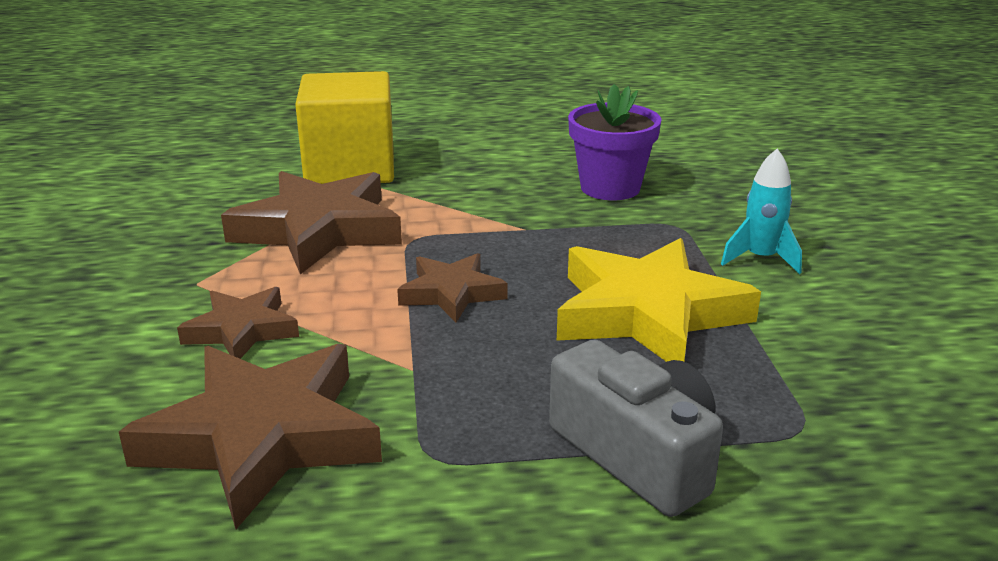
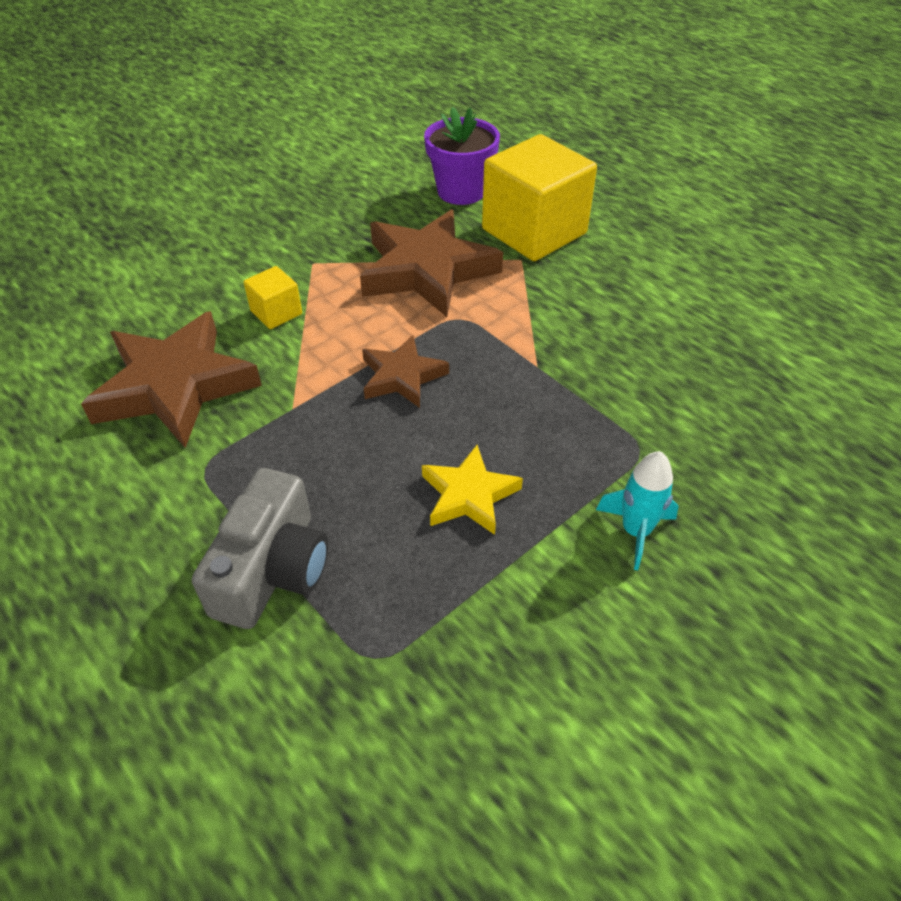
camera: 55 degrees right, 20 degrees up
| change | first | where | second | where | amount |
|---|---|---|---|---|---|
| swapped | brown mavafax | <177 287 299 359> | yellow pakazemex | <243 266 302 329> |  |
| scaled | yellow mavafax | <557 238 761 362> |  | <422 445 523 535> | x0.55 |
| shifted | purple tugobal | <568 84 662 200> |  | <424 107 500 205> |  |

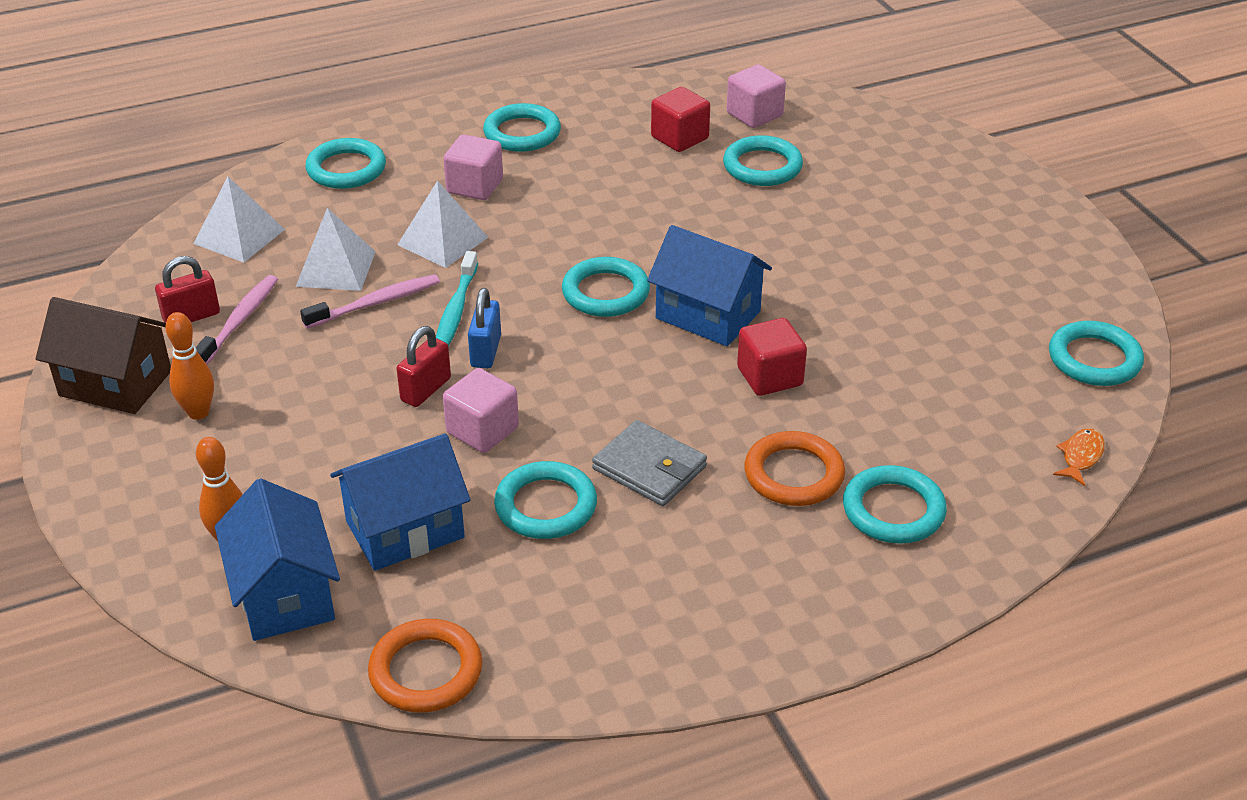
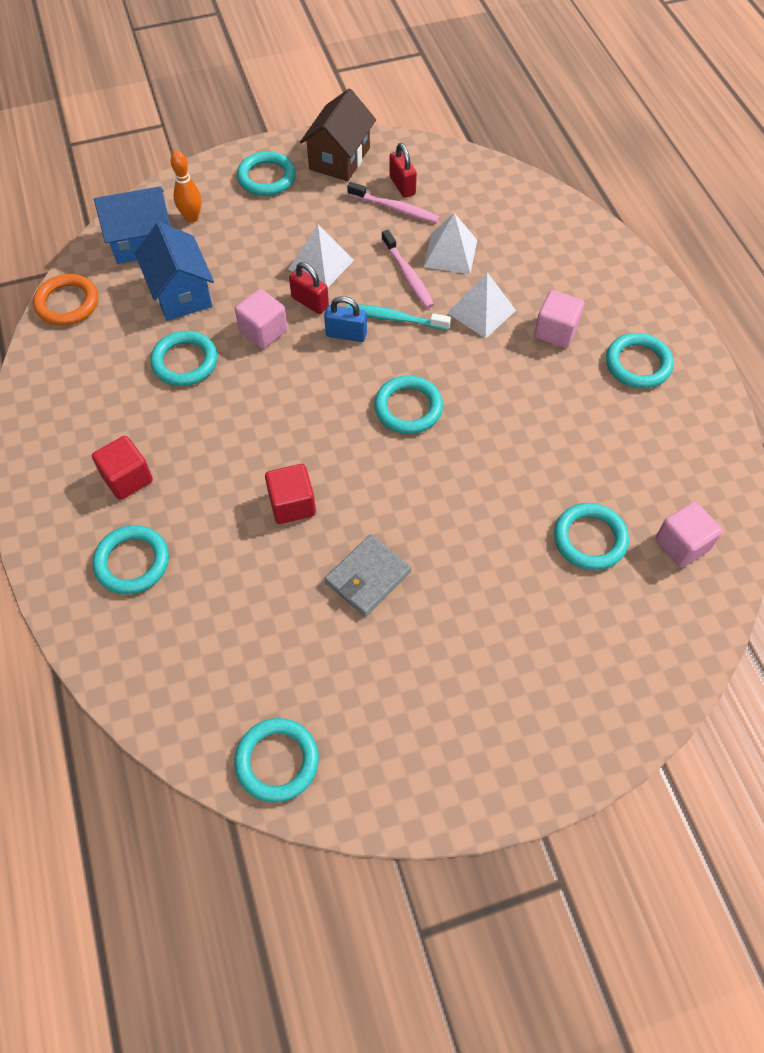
camera: 95 degrees right, 20 degrees up
| change | first | where | second | where | amount |
|---|---|---|---|---|---|
| gone | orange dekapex | <165 312 214 420> |  |  |  |
| shifted | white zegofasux | <193 177 285 263> |  | <288 225 354 287> |  |
| shifted | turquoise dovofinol | <305 138 386 189> |  | <237 151 296 196> |  |
| shifted | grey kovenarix | <592 420 707 506> |  | <324 534 411 617> |  |
| gone | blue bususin | <647 225 772 346> |  |  |  |
| shifted | red pakazemex | <651 87 710 152> |  | <92 436 153 500> |  |
| gone | orange dovofinol | <744 431 845 506> |  |  |  |
| gone | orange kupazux | <1053 428 1105 486> |  |  |  |

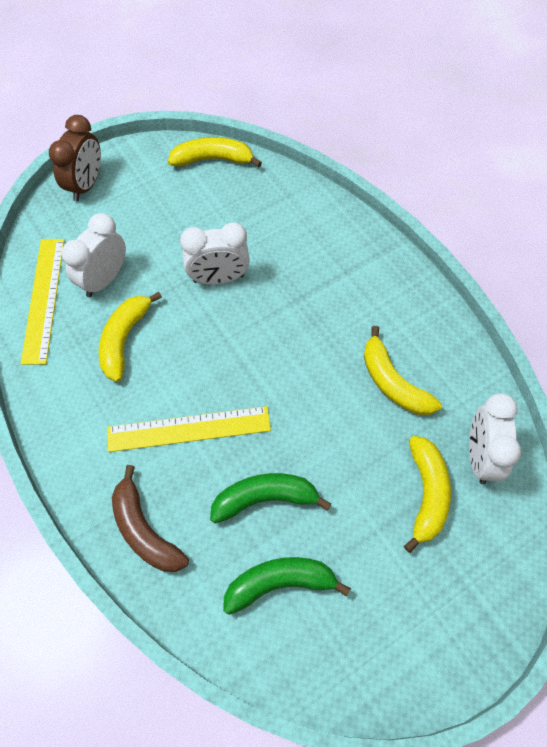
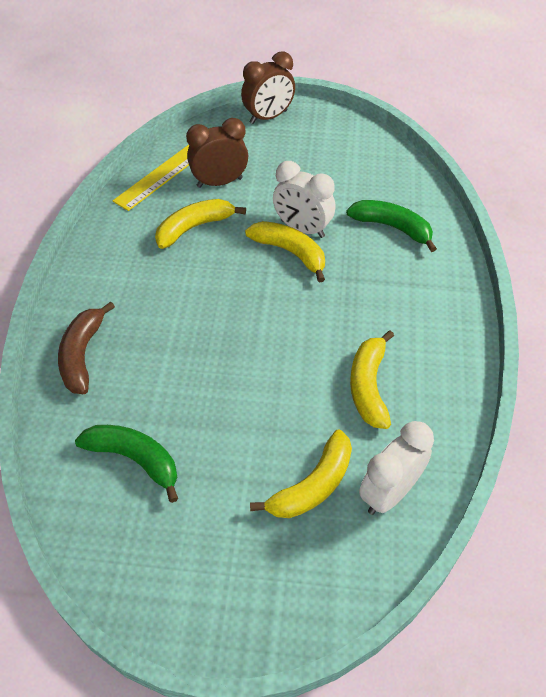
camera: 40 degrees right, 10 degrees down
| change | first | where | second | where | amount |
|---|---|---|---|---|---|
| repainted | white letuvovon | <62 213 126 297> | brown letuvovon | <186 118 248 188> |  |
| gone | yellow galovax | <107 406 271 452> |  |  |  |
| shifted | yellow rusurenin | <168 137 262 167> |  | <245 221 325 282> |  |
| shifted | green rusurenin | <210 473 331 523> |  | <346 200 437 252> |  |

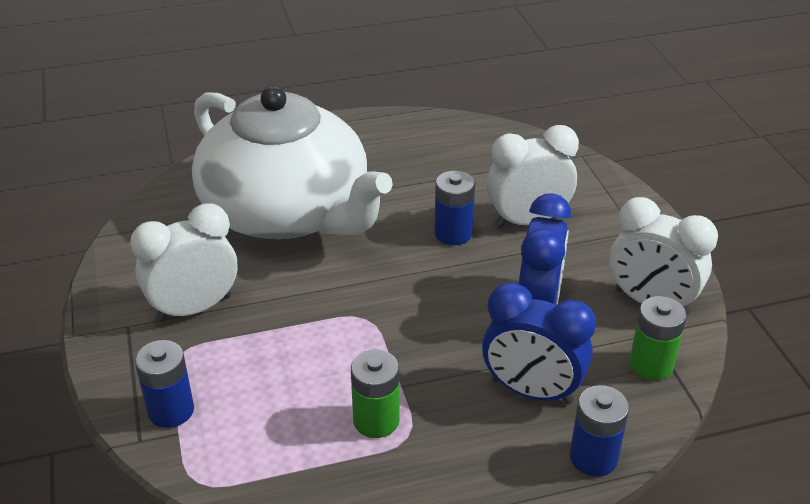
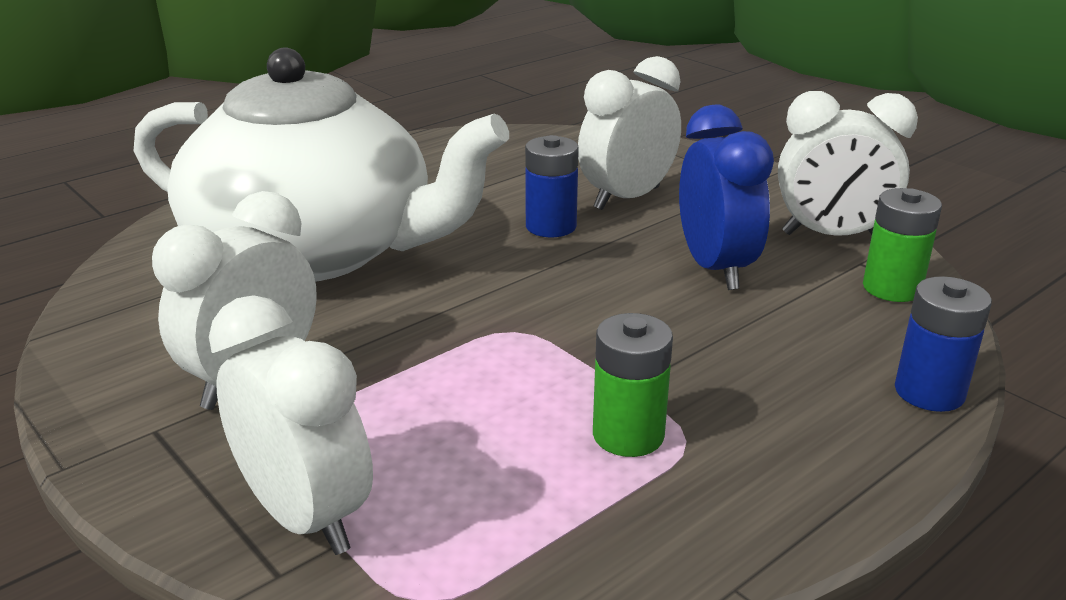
camera: 25 degrees left, 10 degrees down
| change | first | where | second | where | amount |
|---|---|---|---|---|---|
| swapped | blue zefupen | <135 340 194 428> | white letuvovon | <209 295 373 555> |  |
| gone | blue letuvovon | <482 282 596 404> |  |  |  |

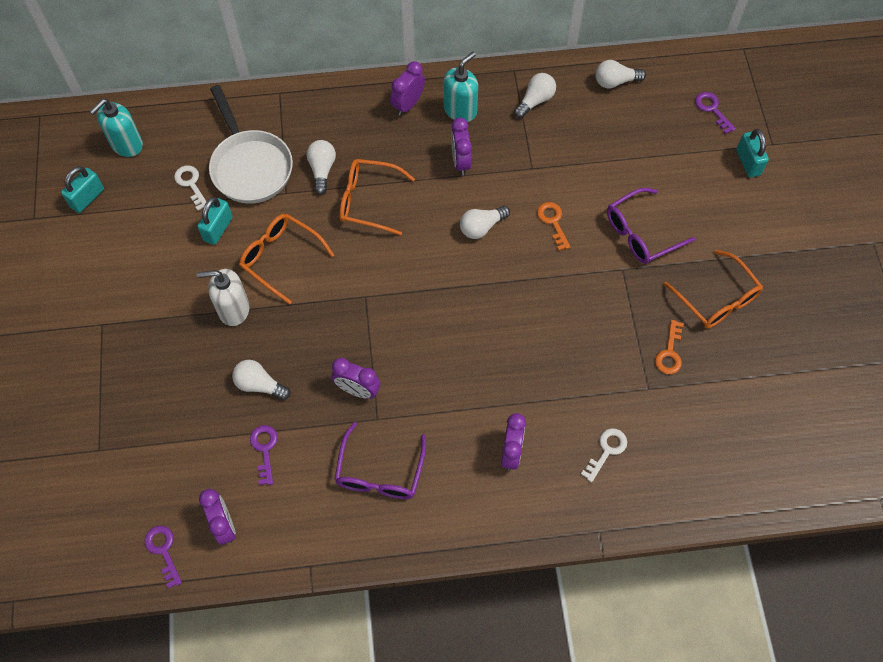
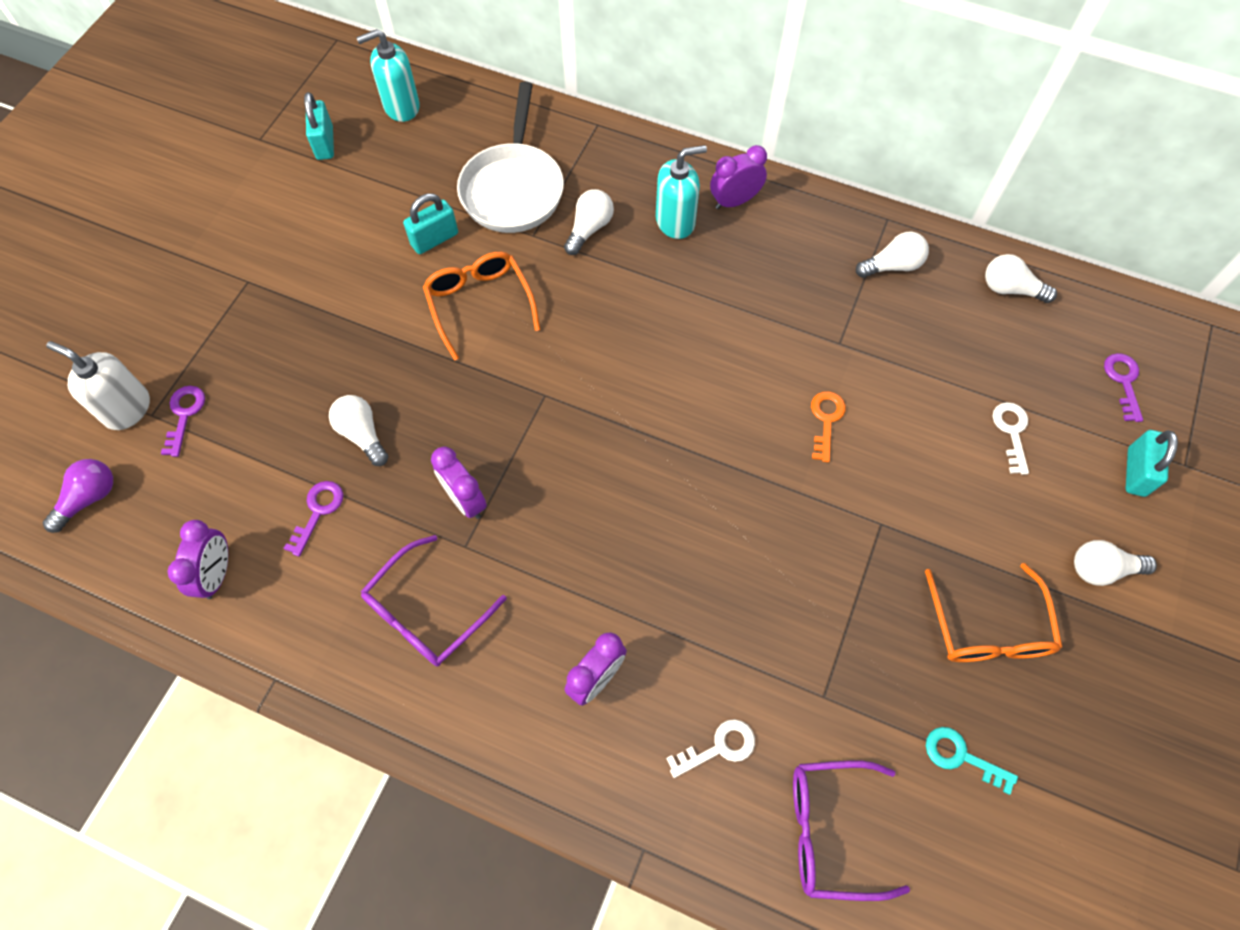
camera: 30 degrees right, 0 degrees up
| change | first | where | second | where | amount |
|---|---|---|---|---|---|
| rotated | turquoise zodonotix | <61 166 104 213> |  | <304 92 334 160> | 75 degrees counterclockwise |
| shifted | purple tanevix | <145 526 182 589> |  | <161 386 205 457> |  |
| shifted | white tanevix | <174 165 207 211> |  | <993 402 1029 475> |  |
| shifted | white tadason | <197 269 249 326> |  | <46 341 150 430> |  |
| gone | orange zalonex | <339 159 415 236> |  |  |  |
| shifted | turquoise tadason | <444 52 478 122> |  | <656 145 707 239> |  |
| gone | purple letuvovon | <451 117 472 175> |  |  |  |
| shifted | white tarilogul | <460 206 510 239> |  | <1074 540 1157 586> |  |
| shifted | purple zalonex | <607 188 695 264> |  | <793 761 910 901> |  |
| gone | orange tanevix | <655 320 684 374> |  |  |  |
| new |  |  | purple tarilogul | <43 459 113 533> |  |
| new |  |  | turquoise tanevix | <926 727 1018 795> |  |

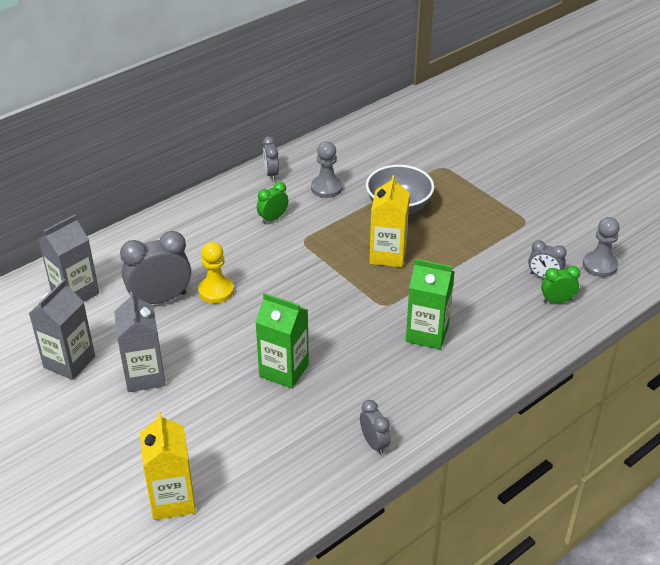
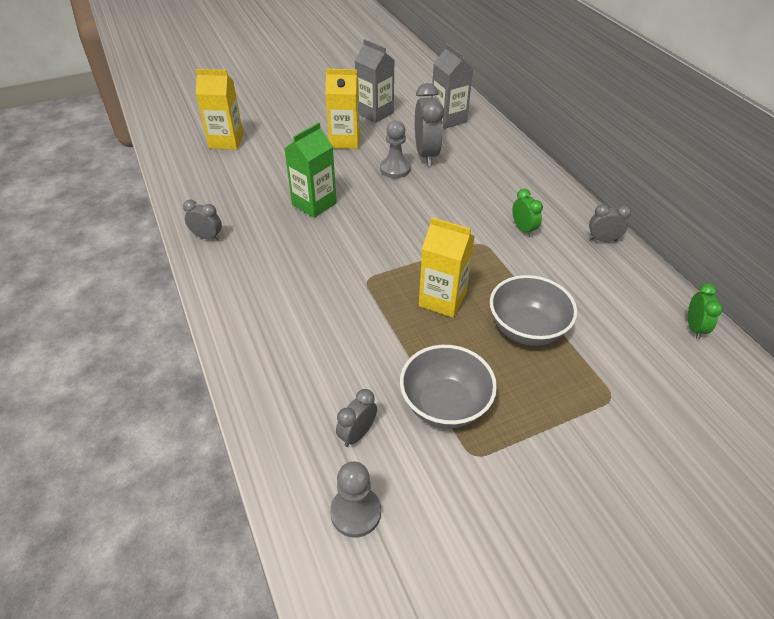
camera: 105 degrees right, 5 degrees up
| change | first | where | second | where | amount |
|---|---|---|---|---|---|
| repainted | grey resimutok | <114 291 166 392> | yellow resimutok | <325 69 360 149> |  |
| gone | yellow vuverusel | <198 242 234 303> |  |  |  |
| shifted | grey vuverusel | <311 141 343 198> |  | <380 120 411 178> |  |
| rotated | grey letuvovon | <360 400 391 455> |  | <183 200 222 240> | 150 degrees counterclockwise |
| gone | green resimutok | <406 259 455 350> |  |  |  |
| shifted | green letuvovon | <541 266 580 303> |  | <688 283 723 339> |  |
| new |  |  | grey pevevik | <400 345 497 428> |  |

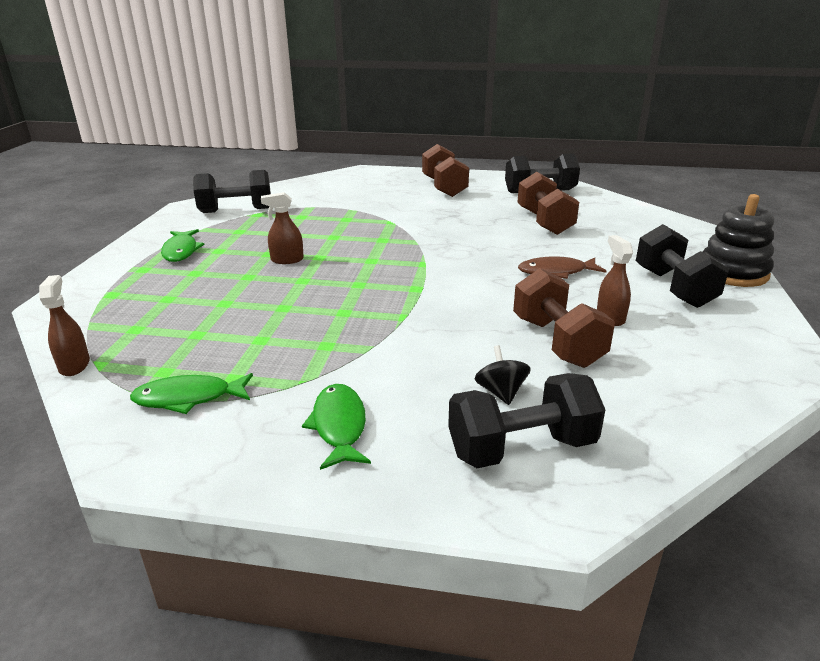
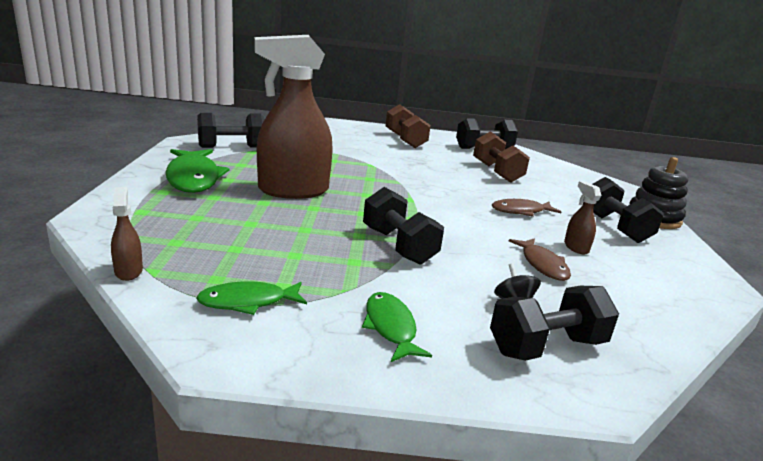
camera: 10 degrees left, 5 degrees down
| change | first | where | second | where | amount |
|---|---|---|---|---|---|
| scaled | green kupazux | <161 229 205 262> |  | <165 149 229 193> | x1.69 |
| scaled | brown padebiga | <261 192 304 264> |  | <254 35 333 199> | x2.47 |
| swapped | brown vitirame | <513 268 615 368> | brown kupazux | <509 238 571 281> |  |
| new |  |  | black vitirame | <363 187 444 265> |  |

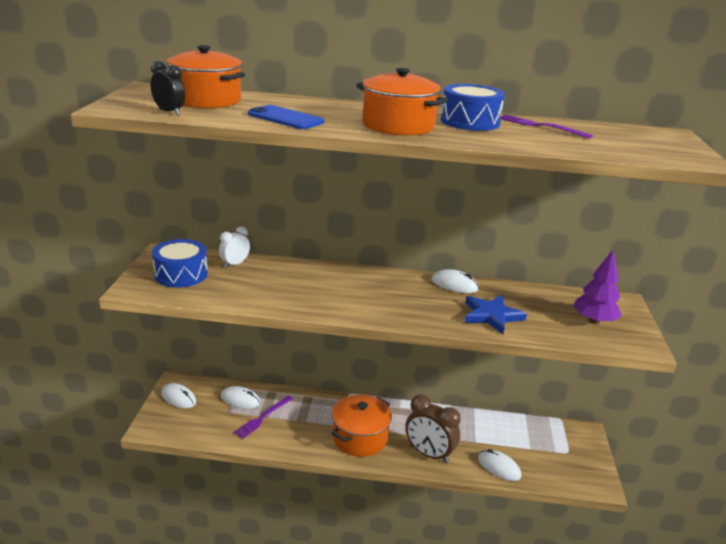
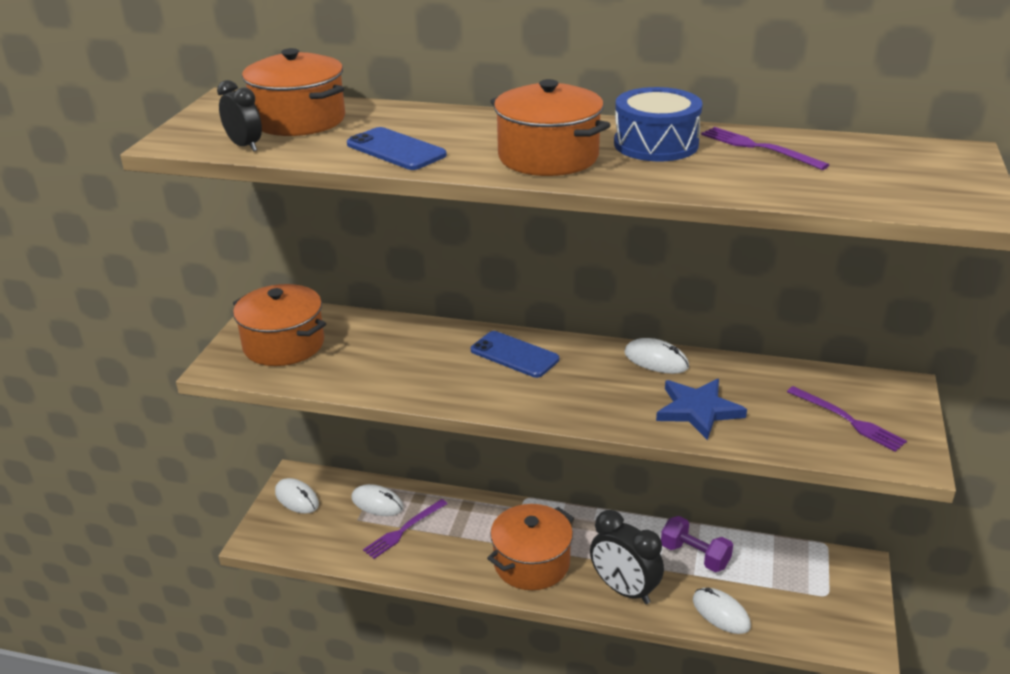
camera: 10 degrees right, 5 degrees up
| change | first | where | second | where | amount |
|---|---|---|---|---|---|
| swapped | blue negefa | <152 239 208 288> | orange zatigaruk | <233 284 326 366> |  |
| gone | white letuvovon | <219 227 250 268> |  |  |  |
| repainted | brown letuvovon | <405 394 461 463> | black letuvovon | <590 510 664 604> |  |
| swapped | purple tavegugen | <573 250 622 324> | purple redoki | <787 386 907 452> |  |
| new |  |  | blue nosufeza | <471 331 559 378> |  |
| new |  |  | purple vitirame | <661 516 733 572> |  |

